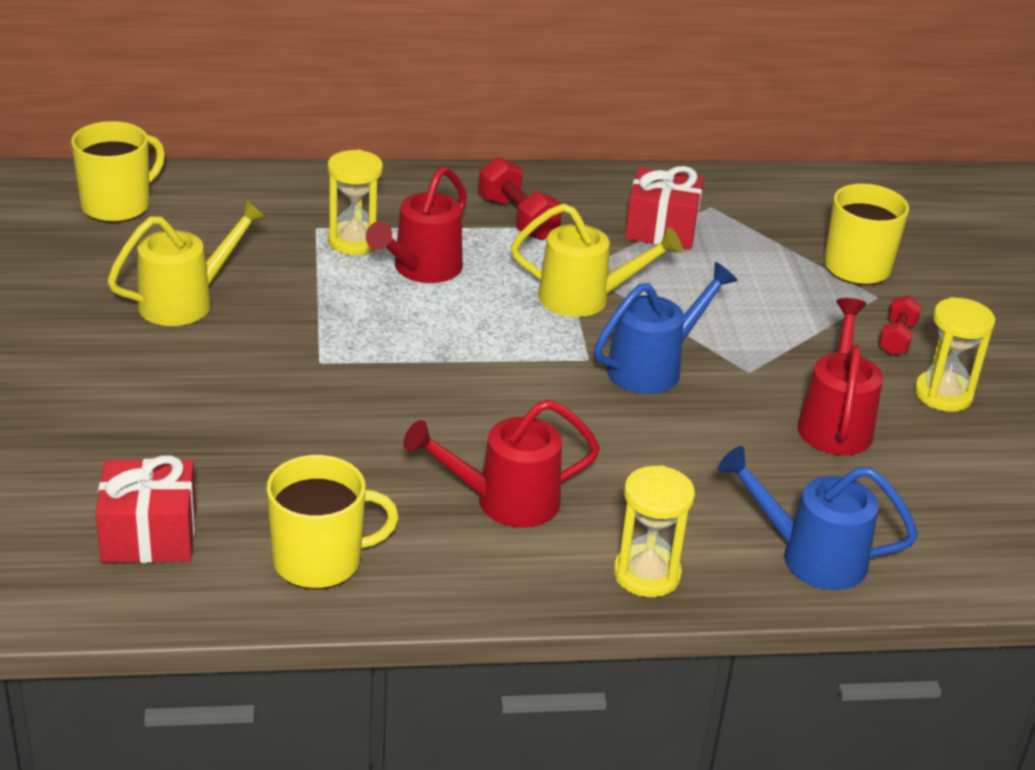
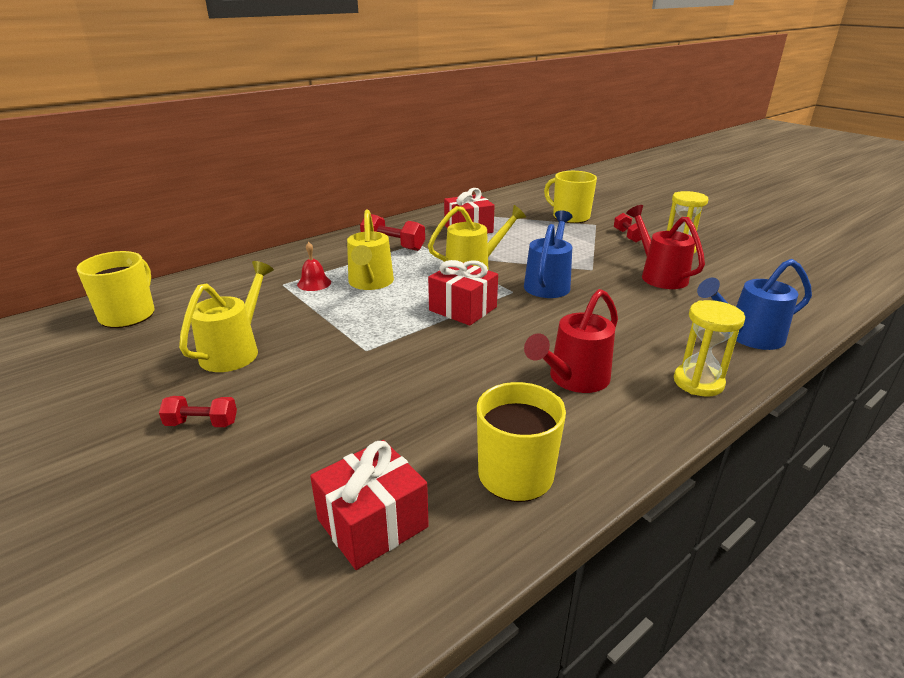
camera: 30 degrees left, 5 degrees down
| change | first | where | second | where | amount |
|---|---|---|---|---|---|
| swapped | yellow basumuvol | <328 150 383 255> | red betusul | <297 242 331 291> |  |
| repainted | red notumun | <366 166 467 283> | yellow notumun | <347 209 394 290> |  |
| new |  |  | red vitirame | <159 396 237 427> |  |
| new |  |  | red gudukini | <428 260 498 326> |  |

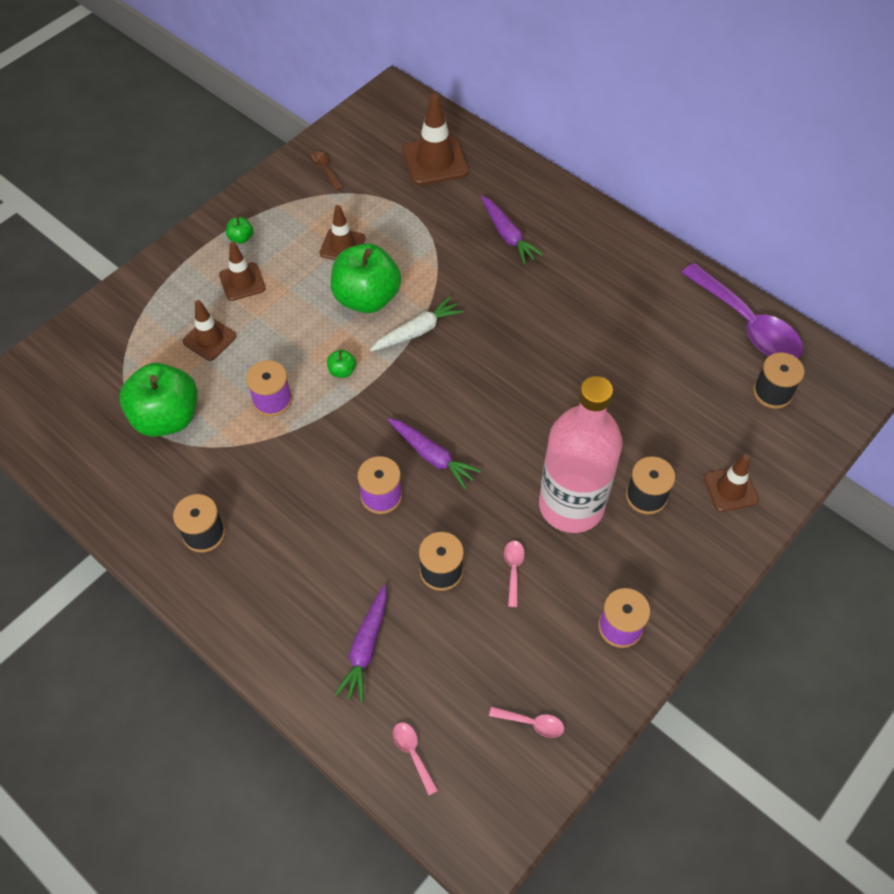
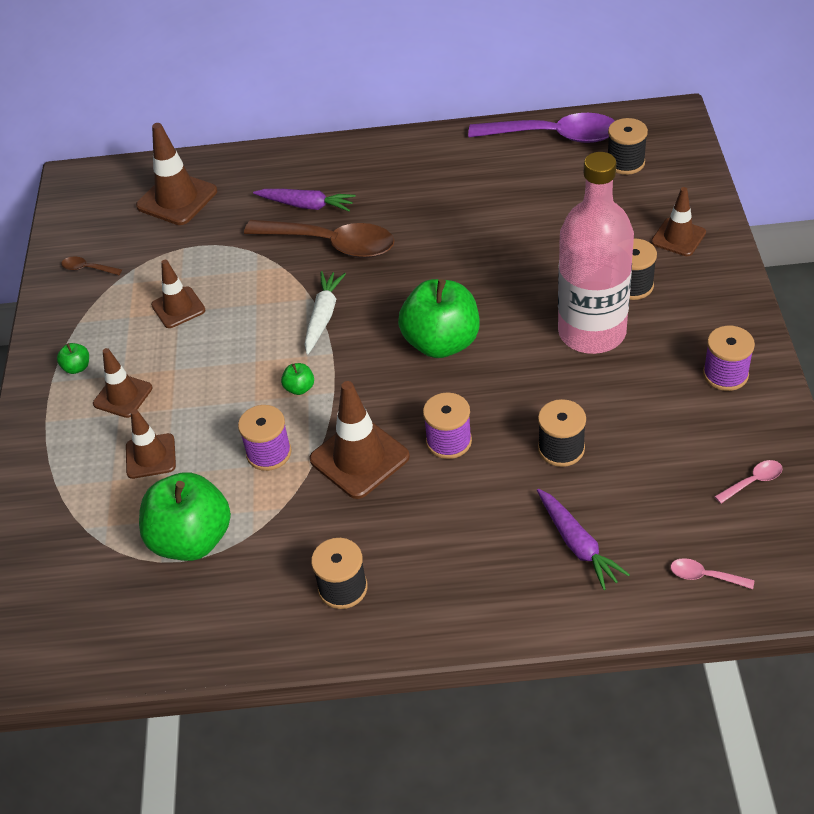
camera: 40 degrees left, 10 degrees down
| change | first | where | second | where | amount |
|---|---|---|---|---|---|
| shifted | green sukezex | <331 244 401 313> |  | <398 279 479 358> |  |
| gone | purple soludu | <388 418 481 489> |  |  |  |
| gone | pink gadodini | <504 541 525 607> |  |  |  |
| new |  |  | brown gadodini | <244 220 394 258> |  |
| new |  |  | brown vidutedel | <309 381 410 499> |  |

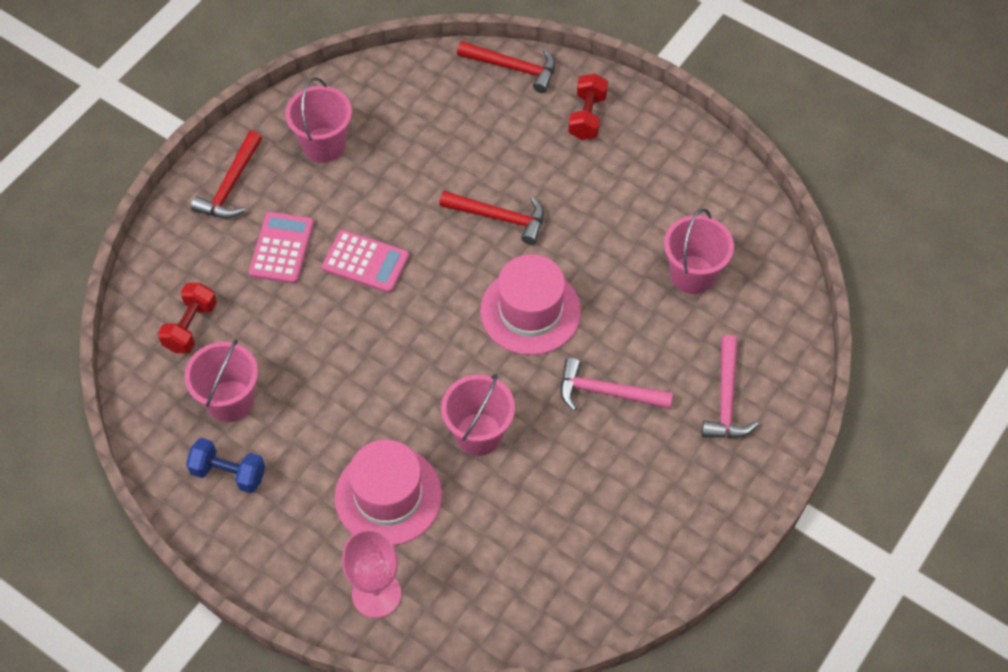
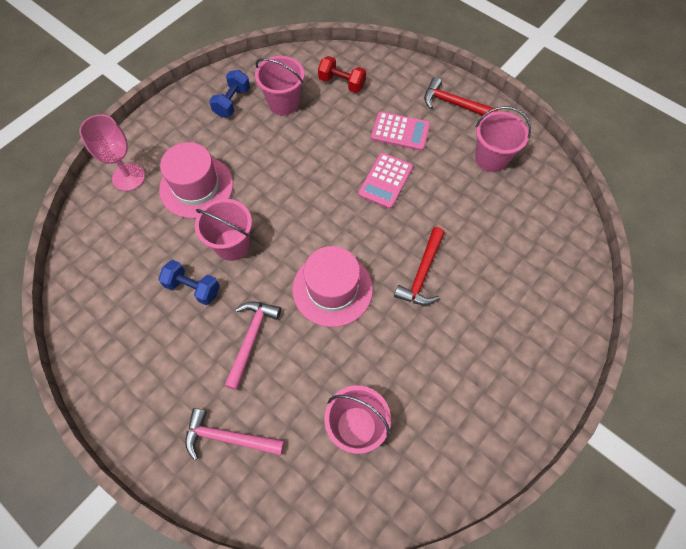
camera: 95 degrees right, 5 degrees up
| change | first | where | second | where | amount |
|---|---|---|---|---|---|
| gone | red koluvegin | <457 41 556 93> |  |  |  |
| gone | red vitirame | <568 73 608 140> |  |  |  |
| new |  |  | blue vitirame | <158 260 220 305> |  |

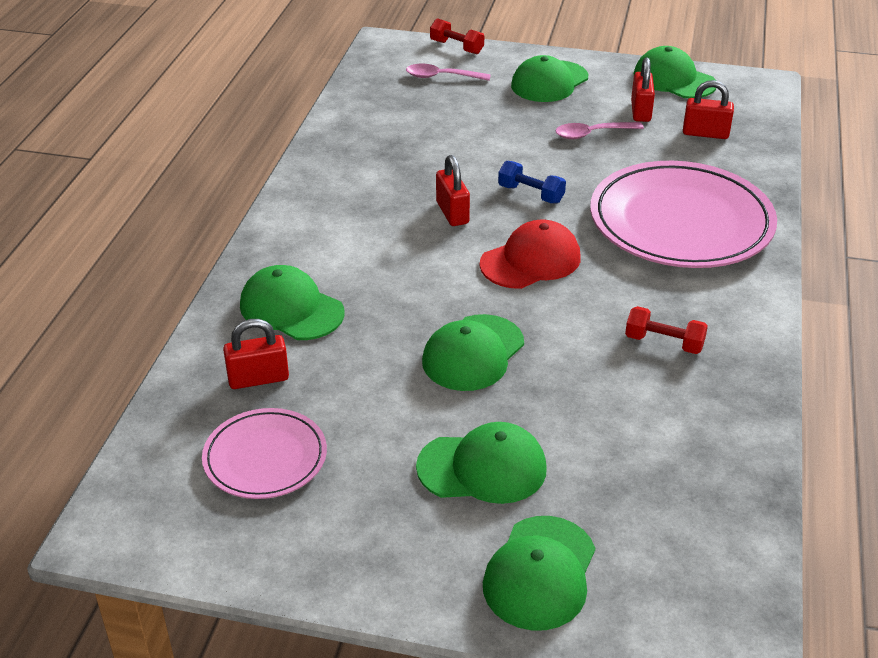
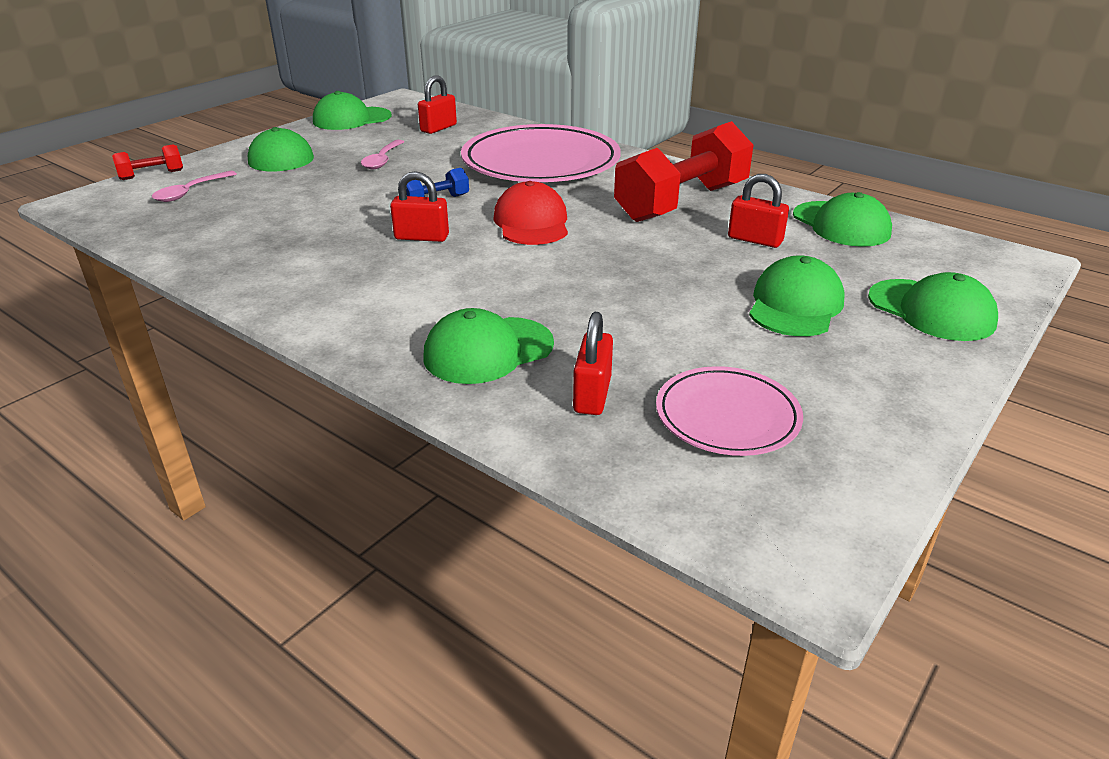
camera: 65 degrees left, 5 degrees down
| change | first | where | second | where | amount |
|---|---|---|---|---|---|
| shifted | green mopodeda | <422 314 524 391> |  | <793 192 892 247> |  |
| scaled | red vitirame | <625 306 708 354> |  | <614 121 754 222> | x2.32 |
| shifted | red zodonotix | <631 58 655 122> |  | <728 174 789 248> |  |

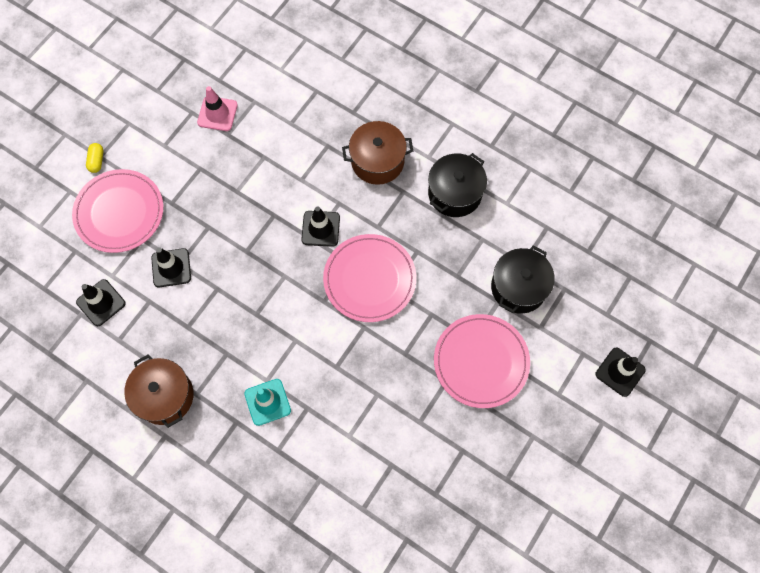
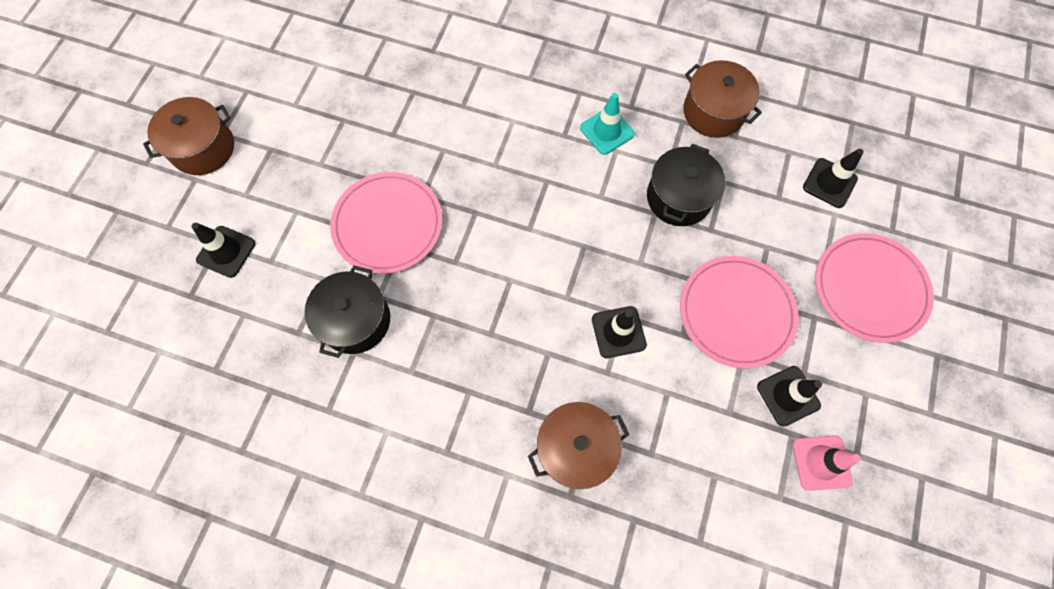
camera: 165 degrees right, 0 degrees up
| change | first | where | second | where | amount |
|---|---|---|---|---|---|
| gone | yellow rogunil | <86 143 103 173> |  |  |  |
| shifted | black vidutedel | <151 247 191 288> |  | <757 366 822 427> |  |
| shifted | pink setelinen | <323 234 416 322> |  | <680 256 799 369> |  |
| shifted | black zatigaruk | <428 153 487 217> |  | <647 144 725 226> |  |
| new |  |  | brown zatigaruk | <143 97 234 175> |  |

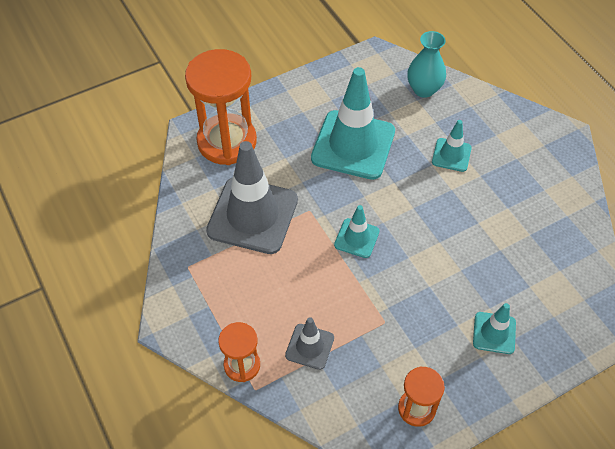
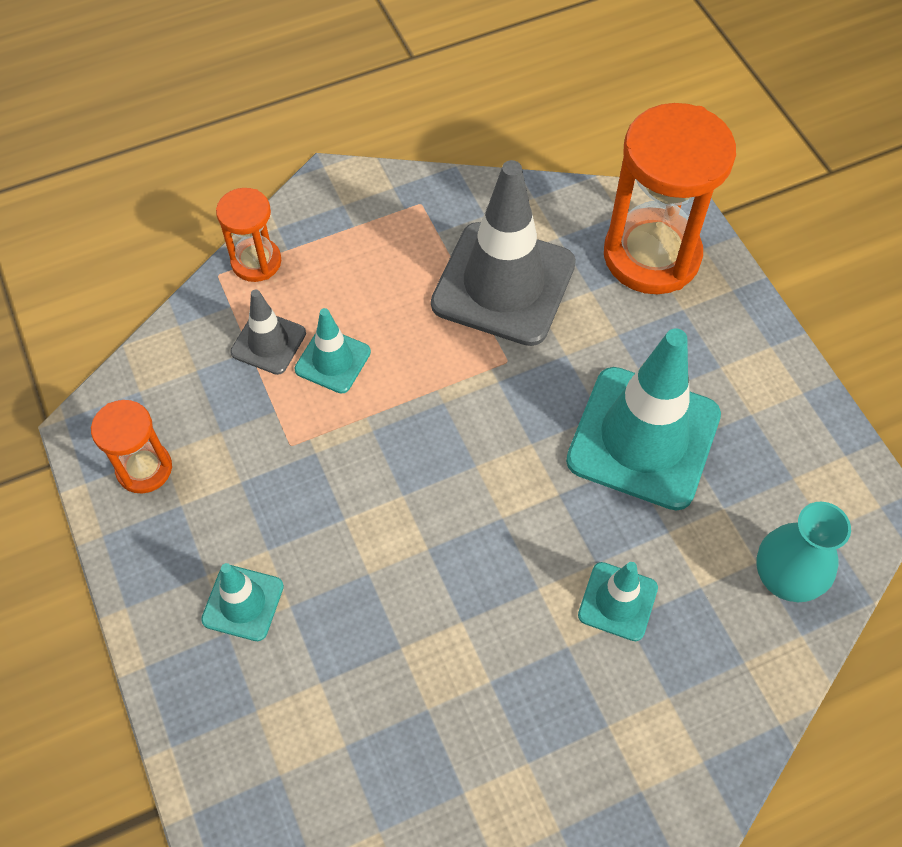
camera: 95 degrees right, 5 degrees up
| change | first | where | second | where | amount |
|---|---|---|---|---|---|
| shifted | turquoise vidutedel | <334 205 380 258> |  | <295 308 371 394> |  |

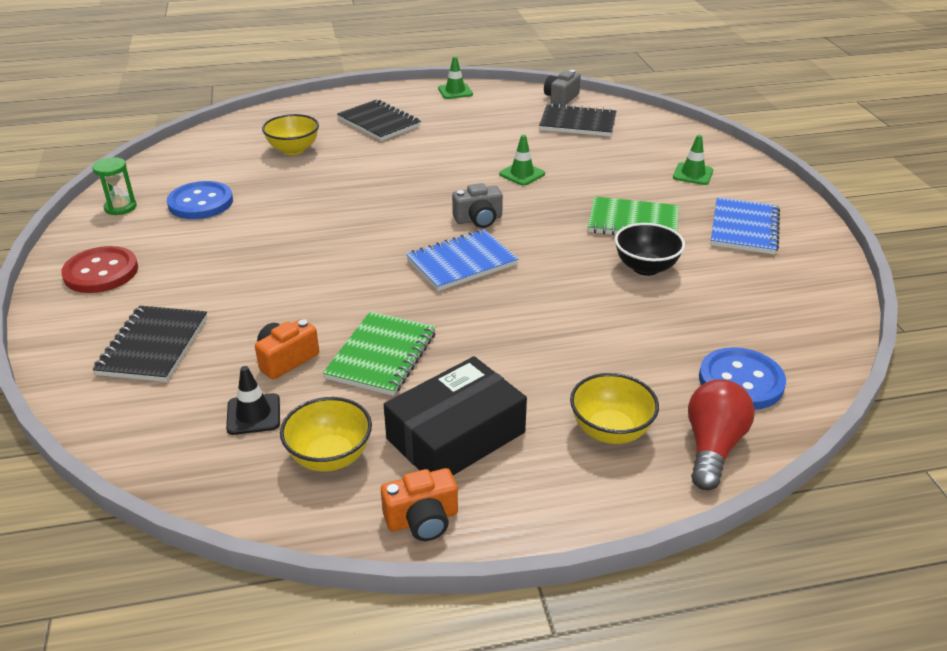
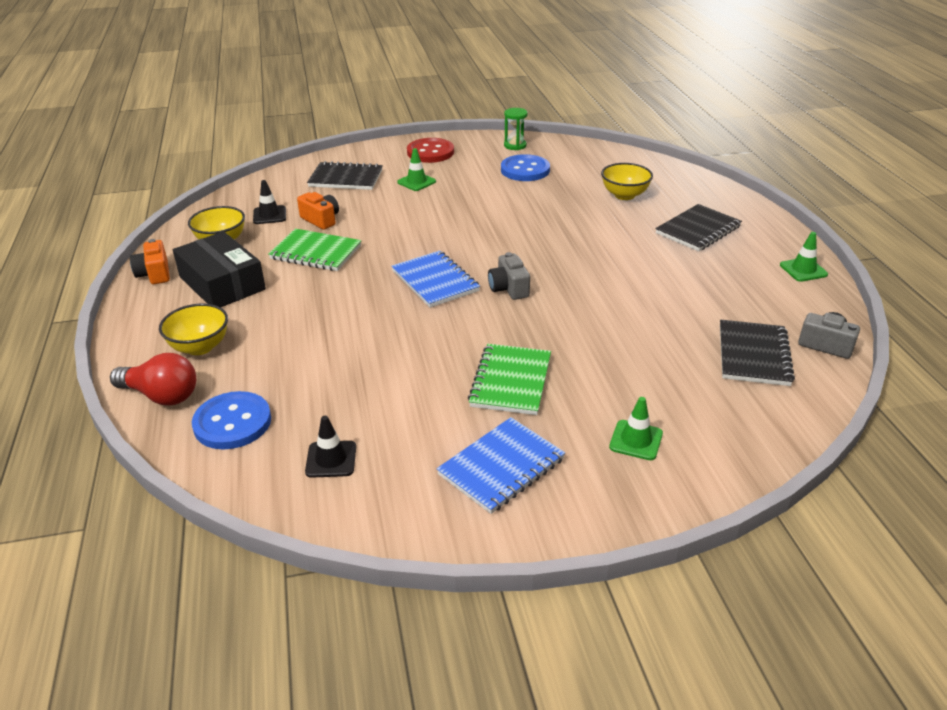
camera: 90 degrees right, 0 degrees up
| change | first | where | second | where | amount |
|---|---|---|---|---|---|
| shifted | green vidutedel | <499 135 545 186> |  | <397 148 436 191> |  |
| gone | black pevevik | <615 223 685 276> |  |  |  |
| rotated | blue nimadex | <711 197 780 254> |  | <437 417 565 514> | 60 degrees counterclockwise |
| new |  |  | black vidutedel | <305 416 356 478> |  |

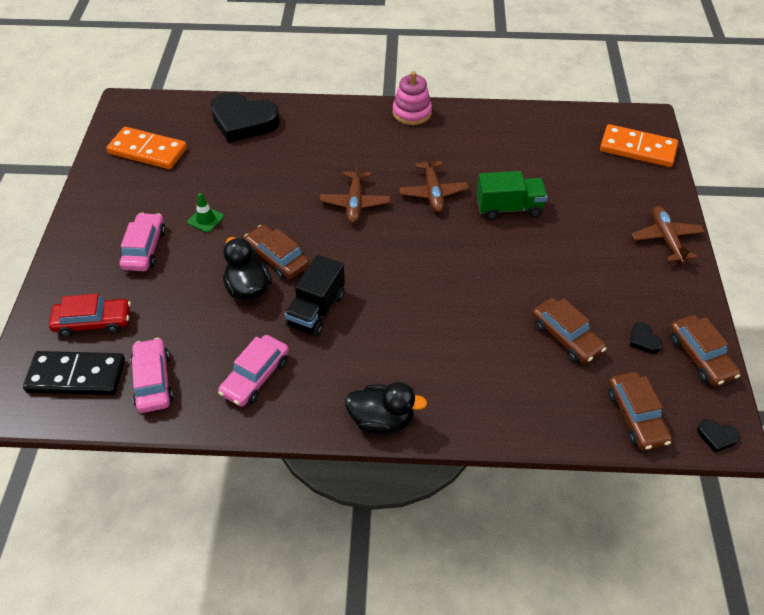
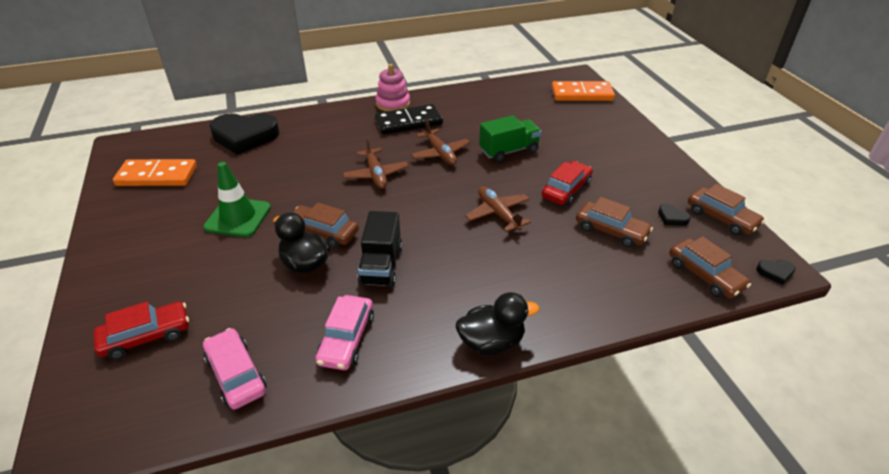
camera: 20 degrees left, 10 degrees down
| change | first | where | second | where | amount |
|---|---|---|---|---|---|
| shifted | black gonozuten | <23 351 125 395> |  | <375 104 443 134> |  |
| gone | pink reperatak | <120 213 166 271> |  |  |  |
| scaled | green vidutedel | <187 193 224 233> |  | <203 162 271 237> | x1.86 |
| shifted | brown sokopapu | <632 206 704 264> |  | <465 186 531 232> |  |
| new |  |  | red reperatak | <542 161 593 206> |  |

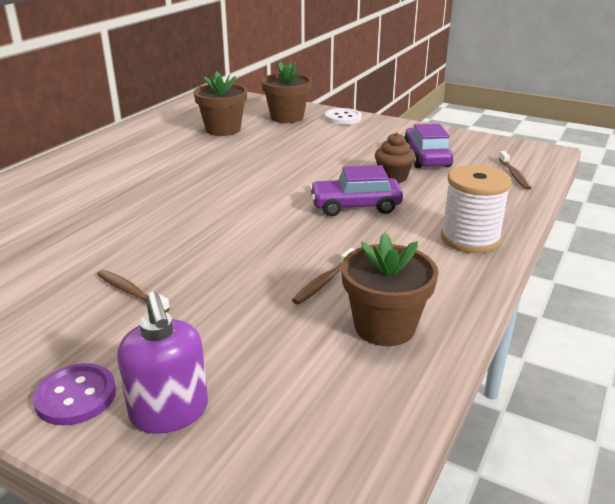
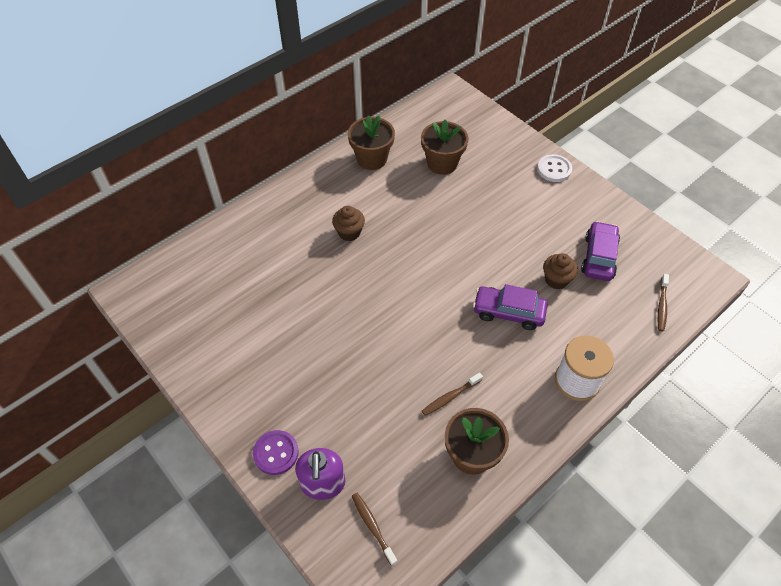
camera: 20 degrees right, 25 degrees up
| change | first | where | second | where | amount |
|---|---|---|---|---|---|
| shifted | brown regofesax | <97 270 170 313> |  | <352 493 397 566> |  |
| shifted | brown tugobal | <261 62 312 123> |  | <348 115 395 170> |  |
| new |  |  | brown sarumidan | <332 206 365 241> |  |

